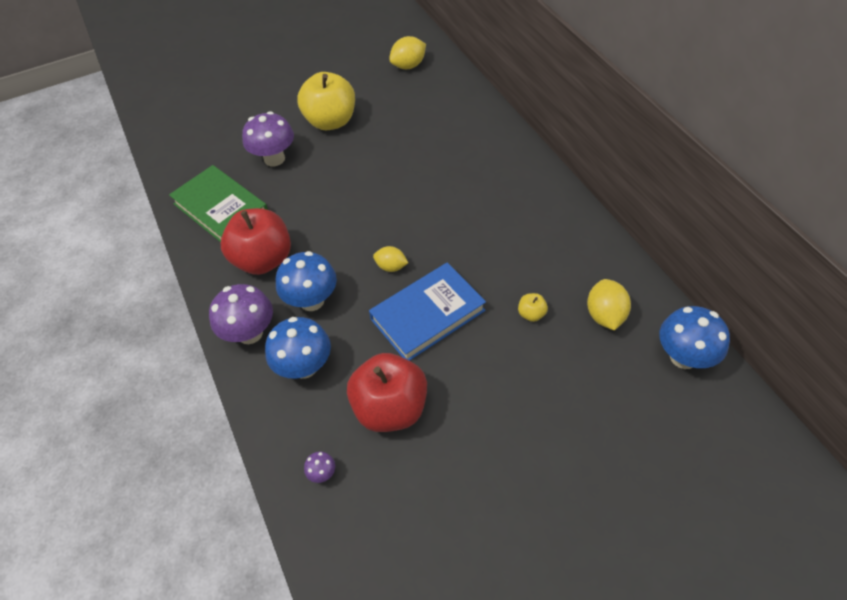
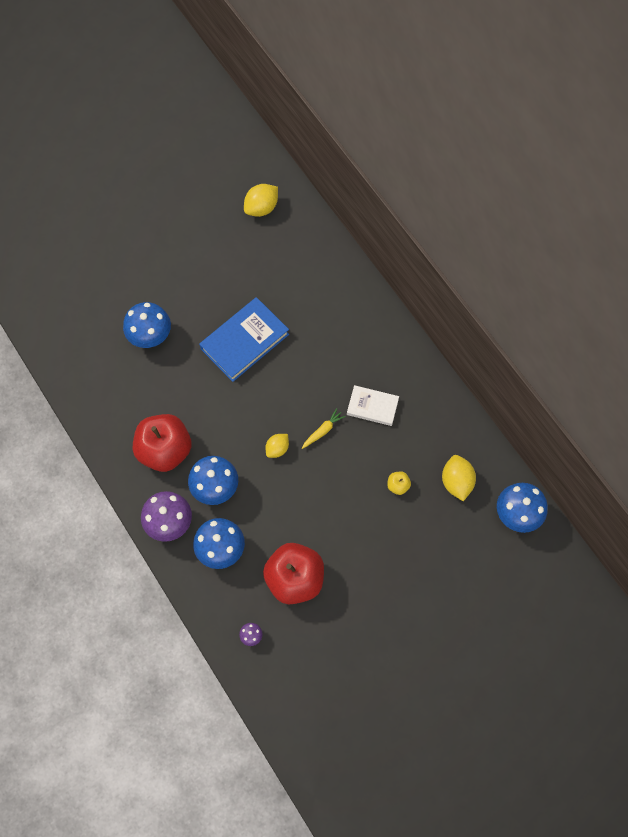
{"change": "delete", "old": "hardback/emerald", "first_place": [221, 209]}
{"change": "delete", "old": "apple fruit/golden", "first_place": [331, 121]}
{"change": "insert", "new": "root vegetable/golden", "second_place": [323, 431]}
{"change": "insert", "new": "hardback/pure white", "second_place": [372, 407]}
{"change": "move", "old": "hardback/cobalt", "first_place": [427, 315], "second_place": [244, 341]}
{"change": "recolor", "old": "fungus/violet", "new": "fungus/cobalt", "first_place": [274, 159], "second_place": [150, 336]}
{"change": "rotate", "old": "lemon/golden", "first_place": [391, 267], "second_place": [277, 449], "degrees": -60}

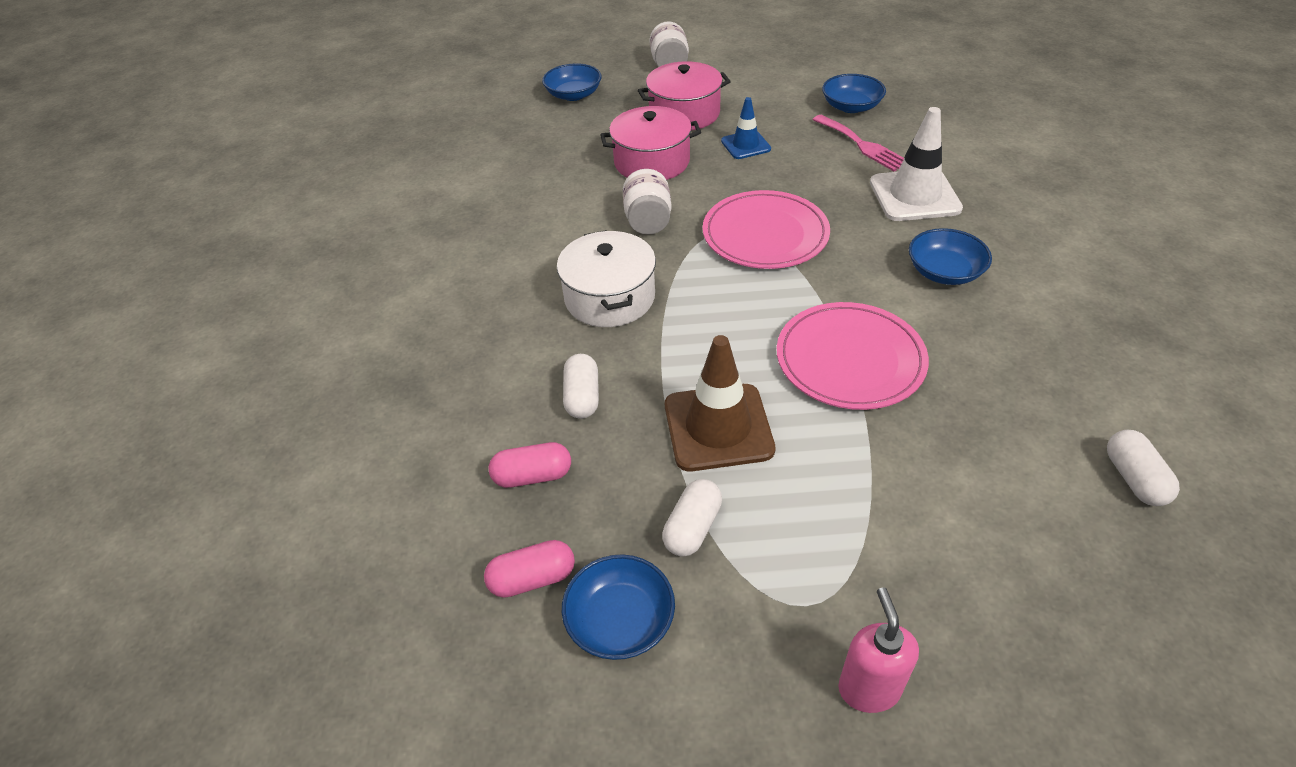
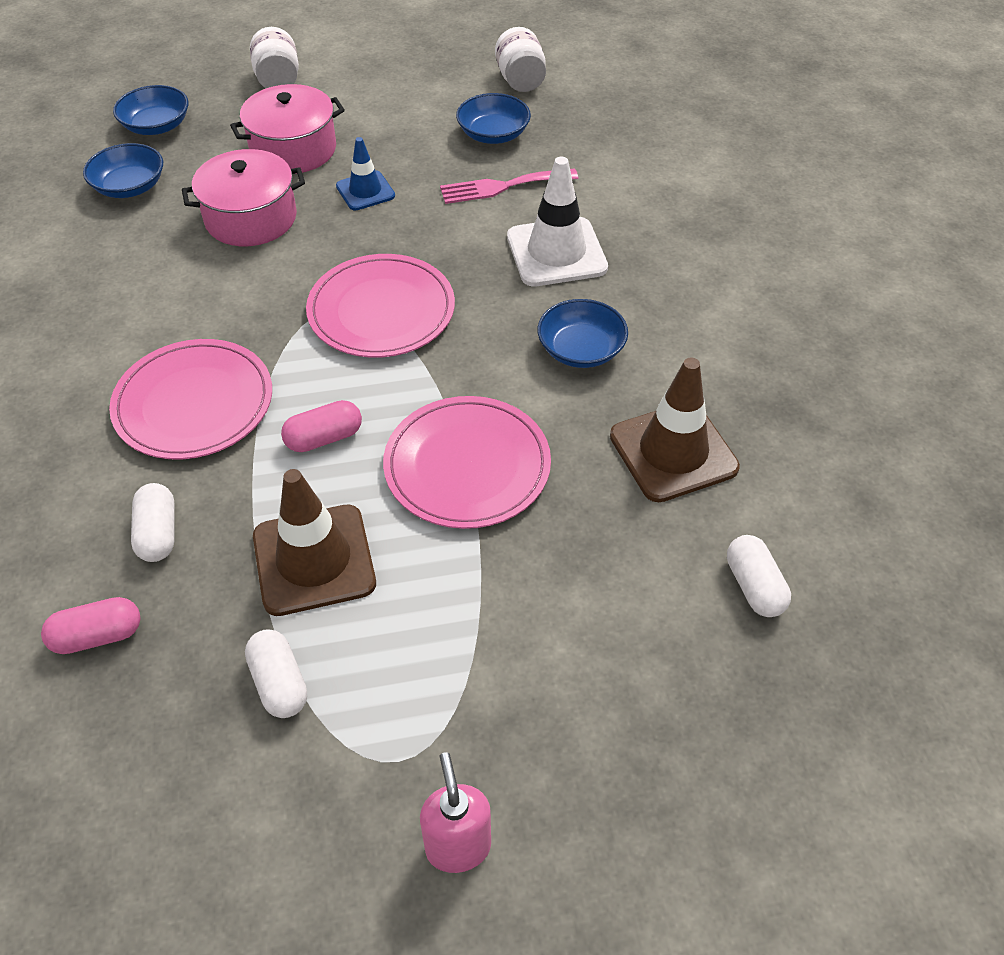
{"change": "insert", "new": "traffic cone/dark brown", "second_place": [673, 452]}
{"change": "move", "old": "pill/pink", "first_place": [532, 579], "second_place": [324, 438]}
{"change": "move", "old": "serving bowl/cobalt", "first_place": [620, 620], "second_place": [130, 187]}
{"change": "move", "old": "jam jar/pure white", "first_place": [648, 221], "second_place": [520, 80]}
{"change": "replace", "old": "stockpot/pure white", "new": "plate/pink", "first_place": [609, 297], "second_place": [194, 403]}
{"change": "rotate", "old": "pill/pure white", "first_place": [692, 528], "second_place": [279, 683], "degrees": -45}
{"change": "rotate", "old": "fork/pink", "first_place": [862, 145], "second_place": [502, 186], "degrees": 120}

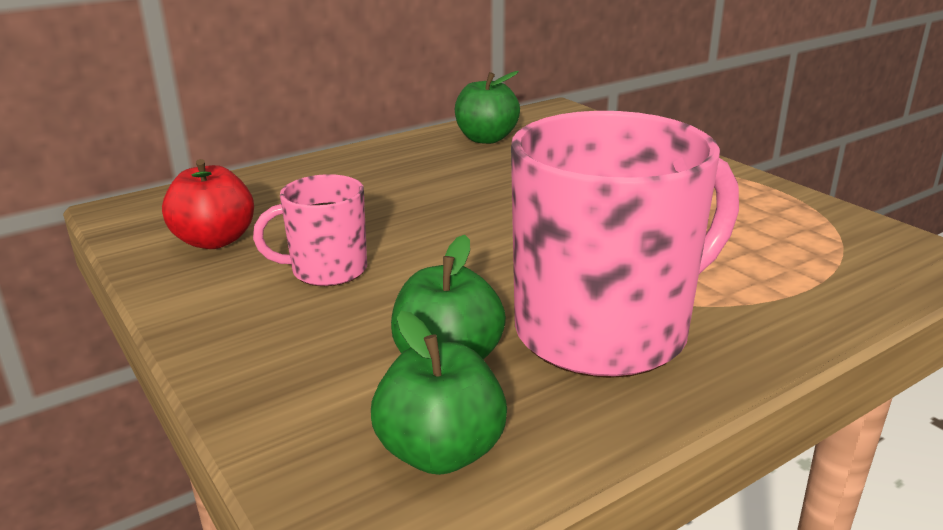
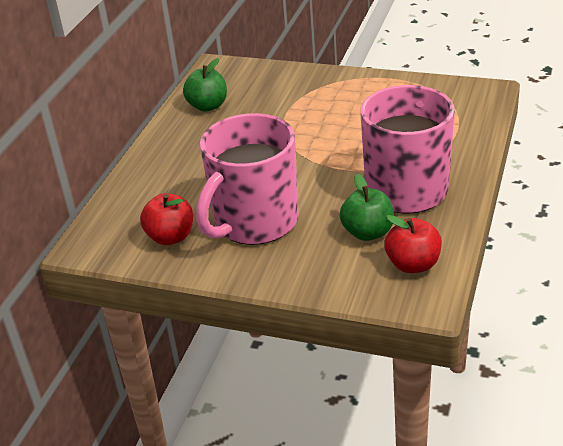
{"change": "recolor", "old": "apple fruit/emerald", "new": "apple fruit/red", "first_place": [441, 452], "second_place": [413, 264]}
{"change": "resize", "old": "coffee mug/pink", "first_place": [327, 270], "second_place": [254, 222], "factor": 2.0}

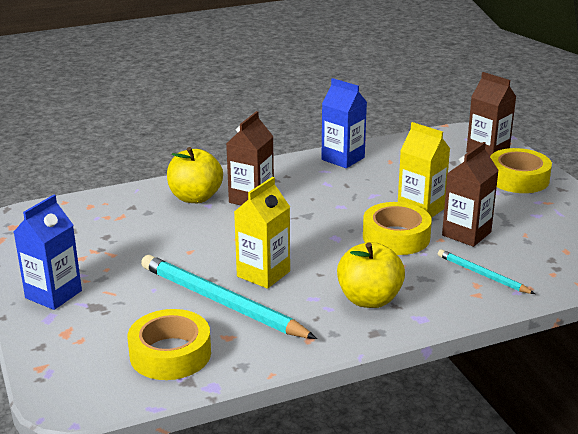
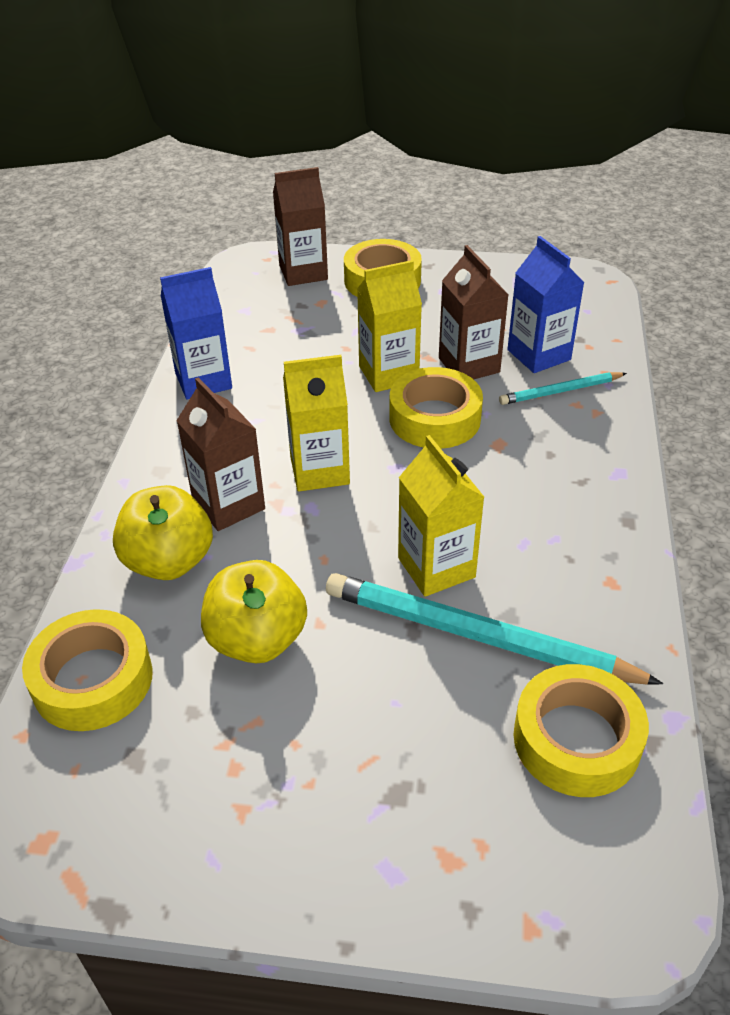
{"change": "insert", "new": "sticky tape/golden", "second_place": [92, 680]}
{"change": "insert", "new": "juice carton/golden", "second_place": [319, 471]}
{"change": "move", "old": "juice carton/cobalt", "first_place": [53, 294], "second_place": [539, 355]}
{"change": "move", "old": "apple fruit/golden", "first_place": [369, 299], "second_place": [257, 640]}
{"change": "rotate", "old": "pencil/turquoise", "first_place": [222, 302], "second_place": [479, 636], "degrees": 45}

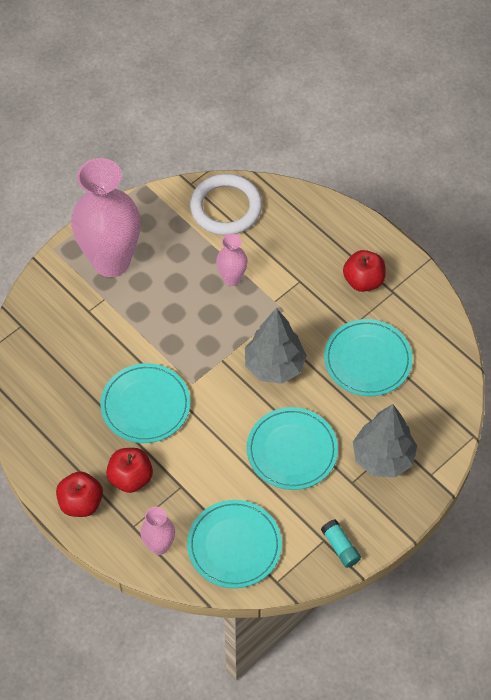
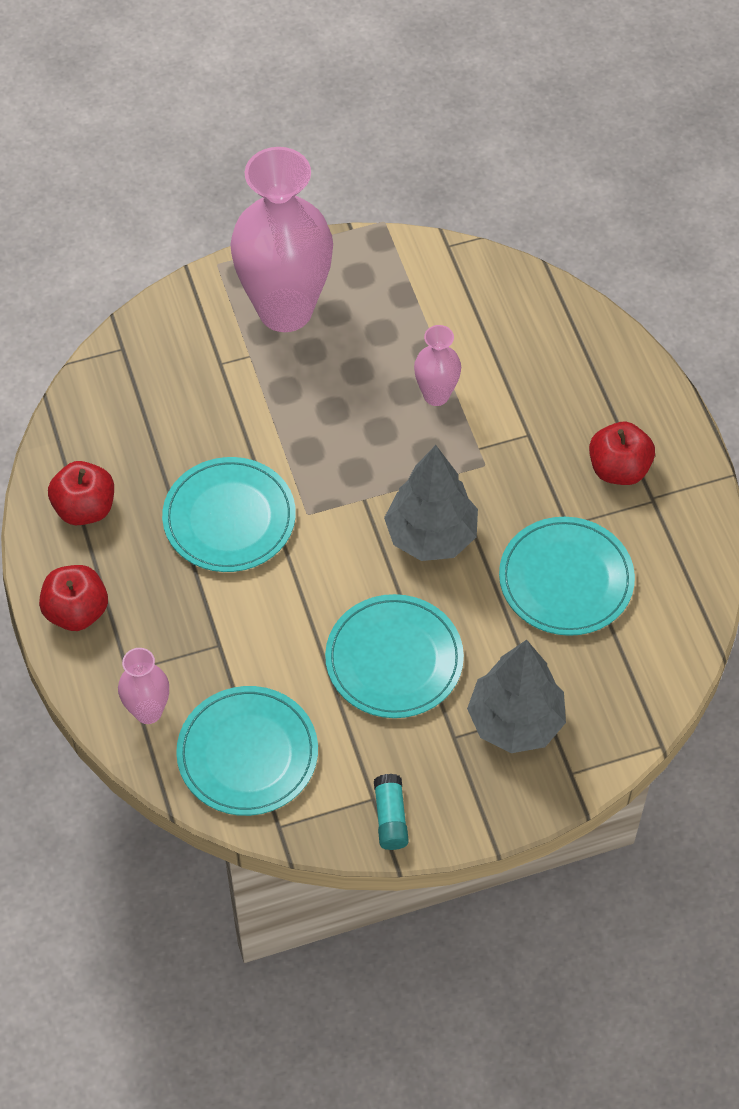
{"change": "delete", "old": "torus/pure white", "first_place": [226, 207]}
{"change": "move", "old": "apple fruit/red", "first_place": [130, 478], "second_place": [85, 508]}

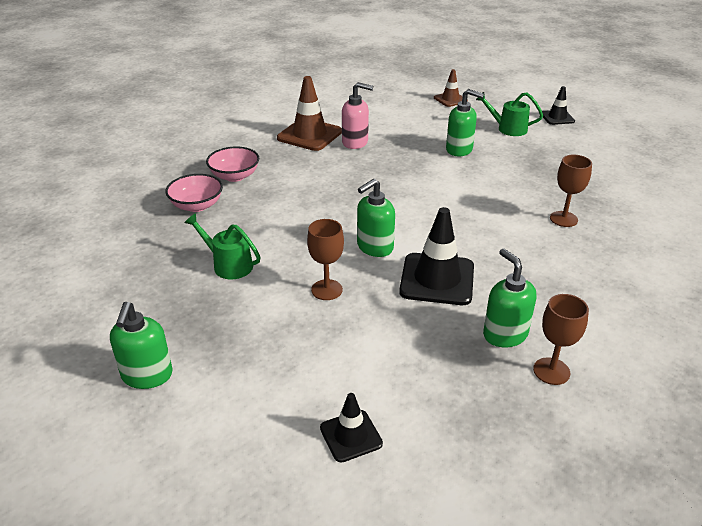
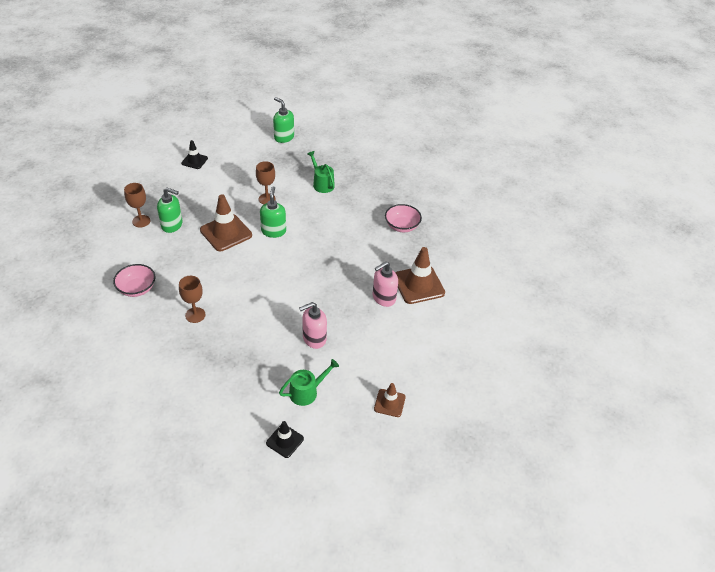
{"change": "move", "old": "serving bowl/pink", "first_place": [197, 205], "second_place": [137, 288]}
{"change": "recolor", "old": "traffic cone/jet-black", "new": "traffic cone/dark brown", "first_place": [437, 279], "second_place": [226, 233]}
{"change": "recolor", "old": "soap dispenser/emerald", "new": "soap dispenser/pink", "first_place": [459, 150], "second_place": [314, 338]}
{"change": "rotate", "old": "sprinkling can/emerald", "first_place": [228, 265], "second_place": [322, 184], "degrees": -105}

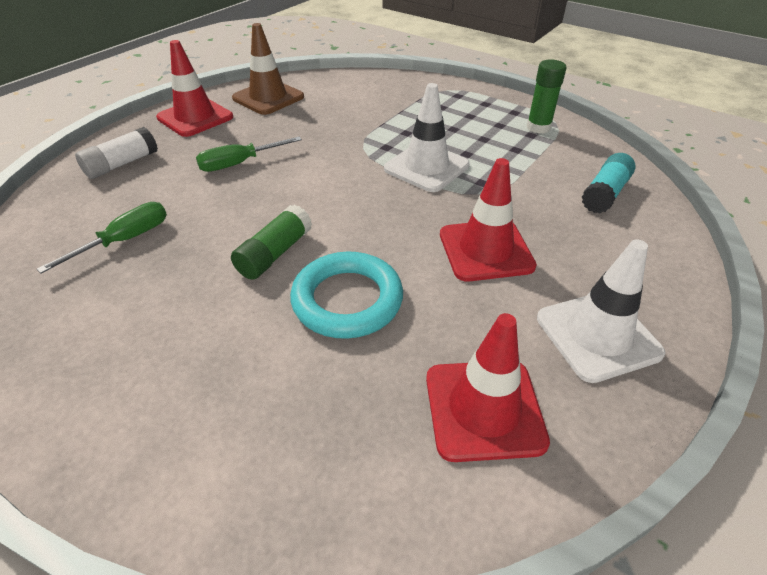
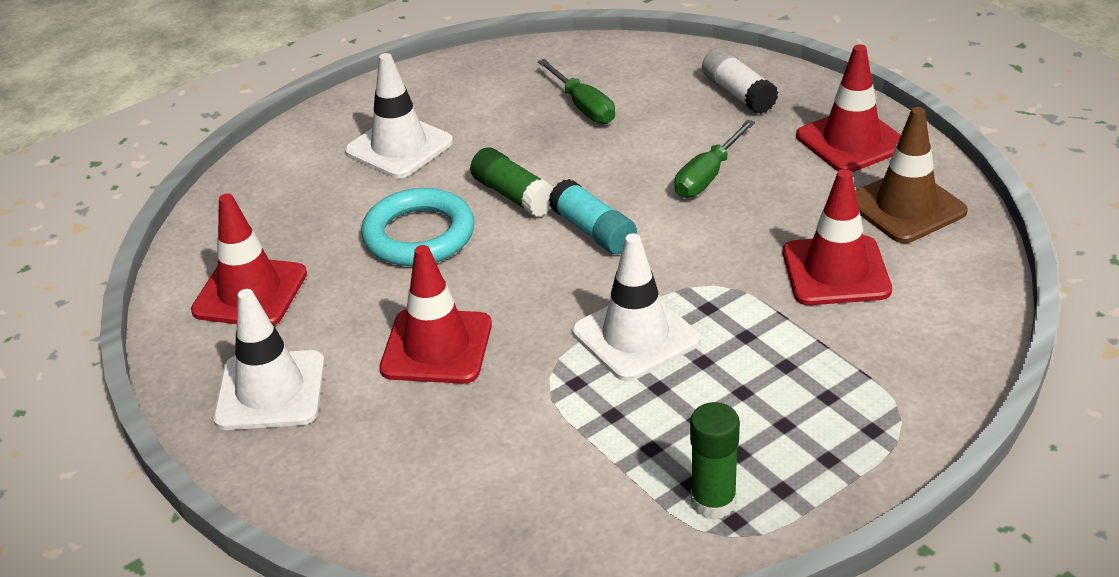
{"change": "insert", "new": "traffic cone/pure white", "second_place": [399, 147]}
{"change": "insert", "new": "traffic cone/red", "second_place": [836, 271]}
{"change": "move", "old": "stick of glue/turquoise", "first_place": [605, 194], "second_place": [593, 231]}
{"change": "rotate", "old": "flat screwdriver/emerald", "first_place": [239, 164], "second_place": [708, 176], "degrees": -135}

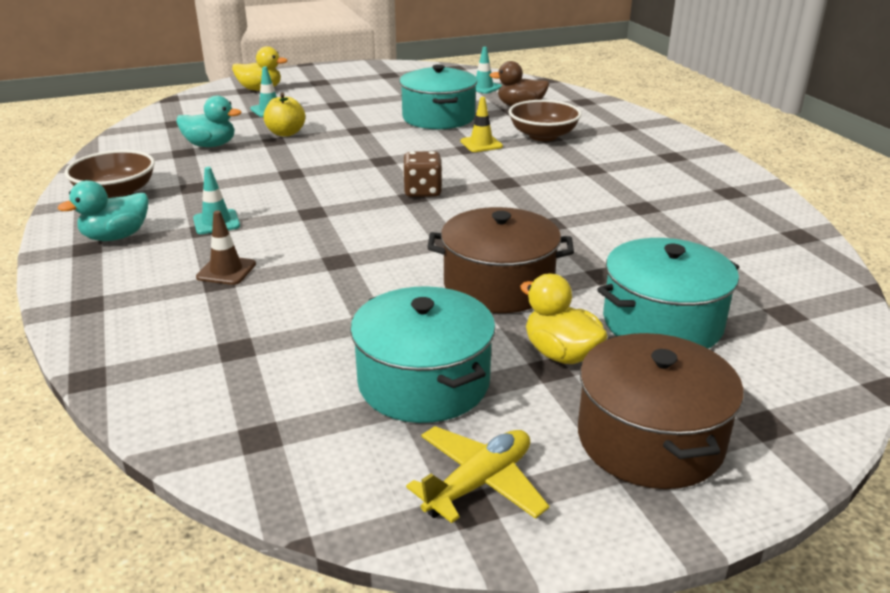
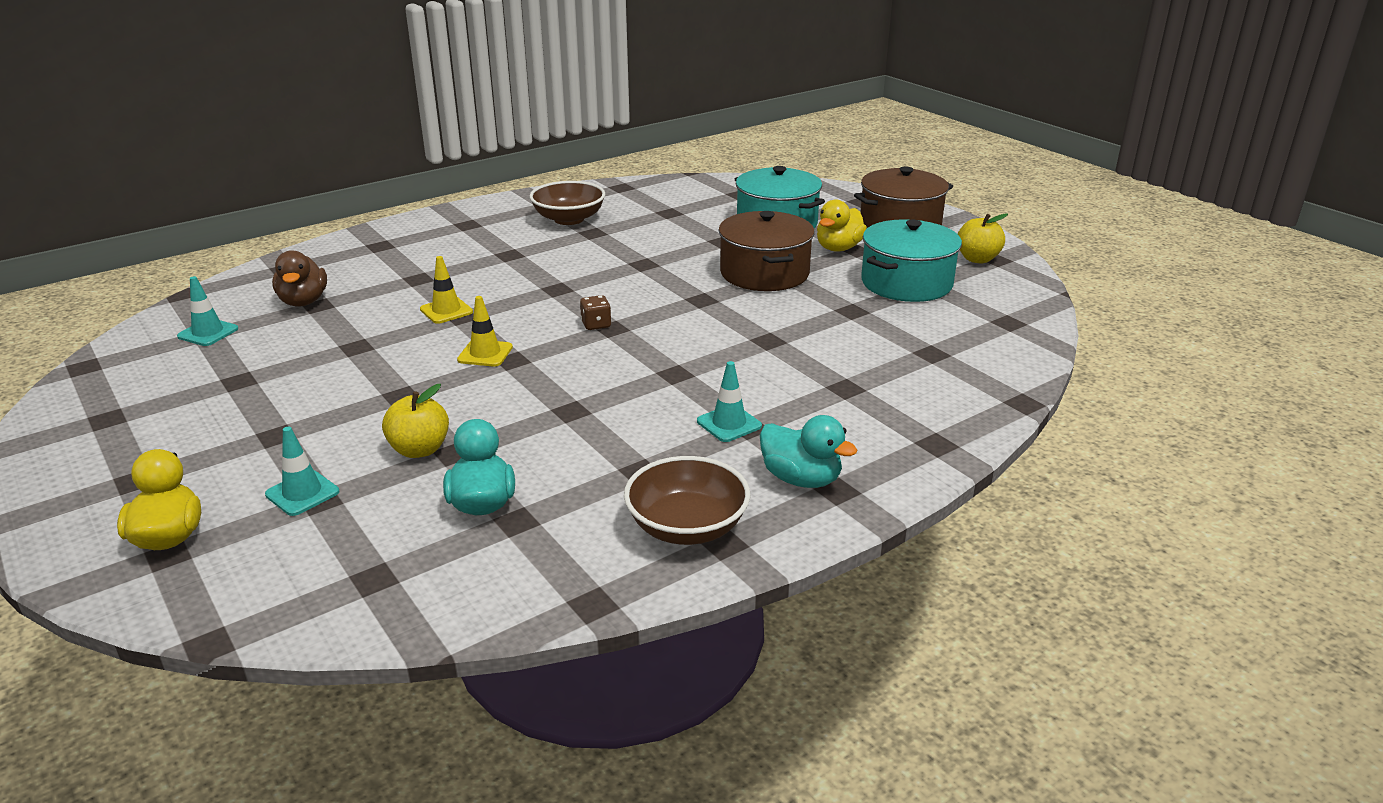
{"change": "delete", "old": "traffic cone/dark brown", "first_place": [226, 271]}
{"change": "delete", "old": "stockpot/turquoise", "first_place": [438, 117]}
{"change": "insert", "new": "traffic cone/golden", "second_place": [485, 354]}
{"change": "move", "old": "serving bowl/dark brown", "first_place": [543, 136], "second_place": [569, 219]}
{"change": "replace", "old": "aeroplane/golden", "new": "apple fruit/golden", "first_place": [479, 483], "second_place": [977, 259]}
{"change": "resize", "old": "game die/dark brown", "first_place": [422, 191], "second_place": [596, 325], "factor": 0.66}

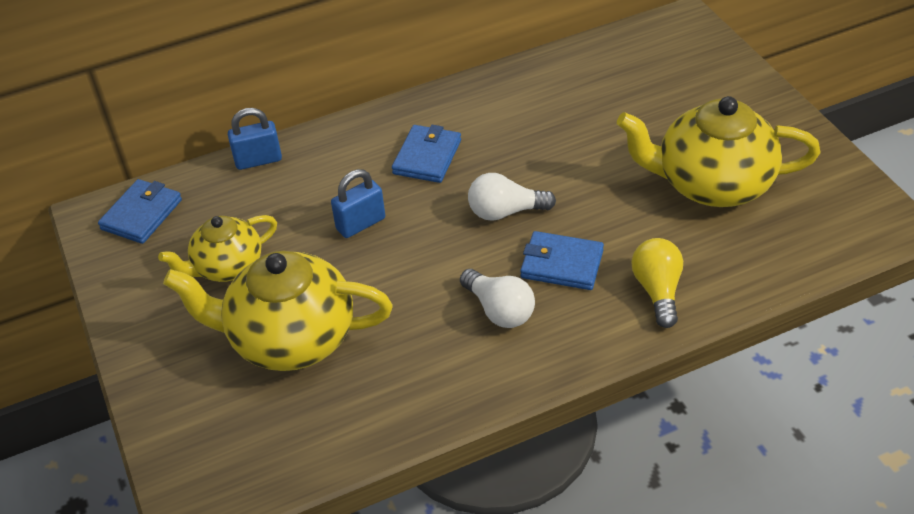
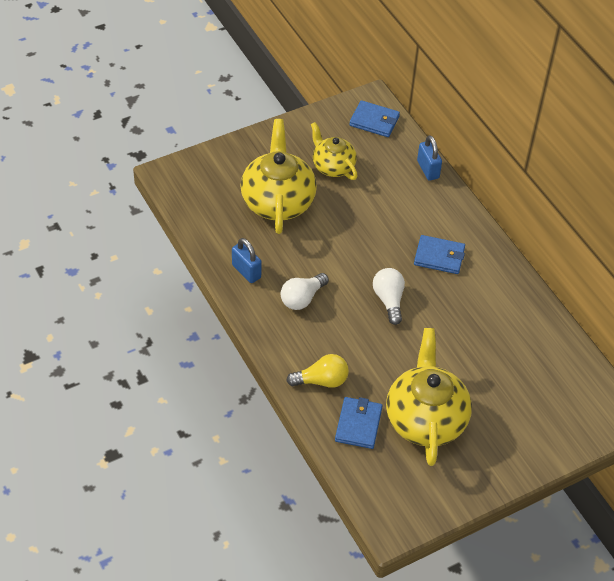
{"change": "move", "old": "lock/cobalt", "first_place": [361, 224], "second_place": [246, 271]}
{"change": "move", "old": "card wallet/cobalt", "first_place": [562, 264], "second_place": [358, 424]}

